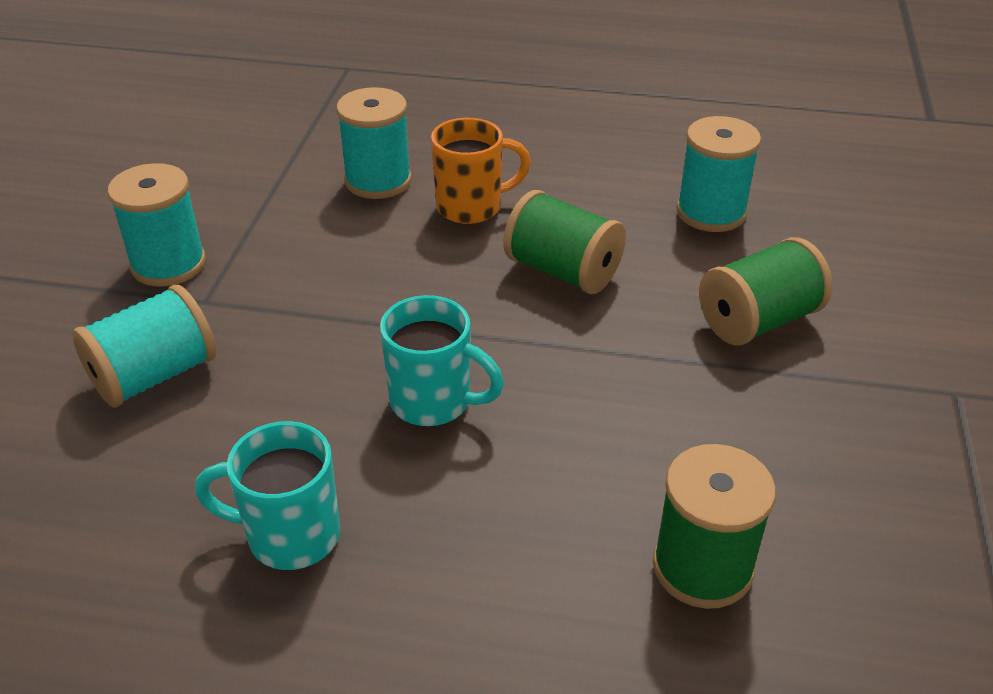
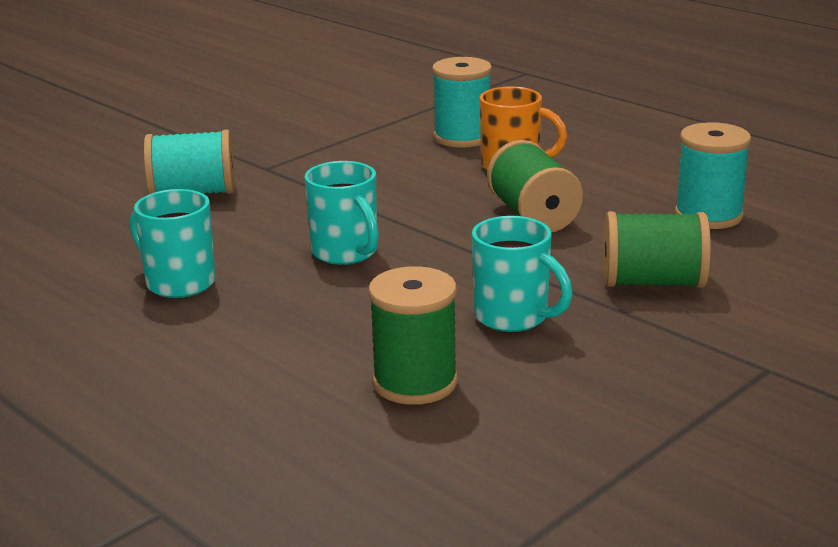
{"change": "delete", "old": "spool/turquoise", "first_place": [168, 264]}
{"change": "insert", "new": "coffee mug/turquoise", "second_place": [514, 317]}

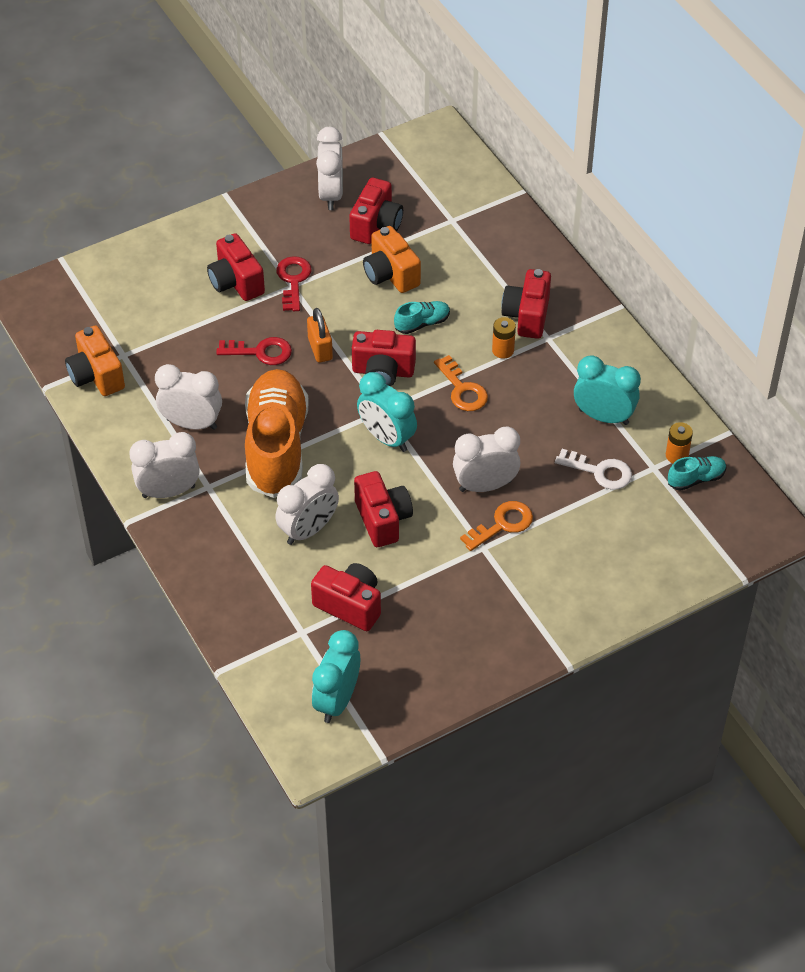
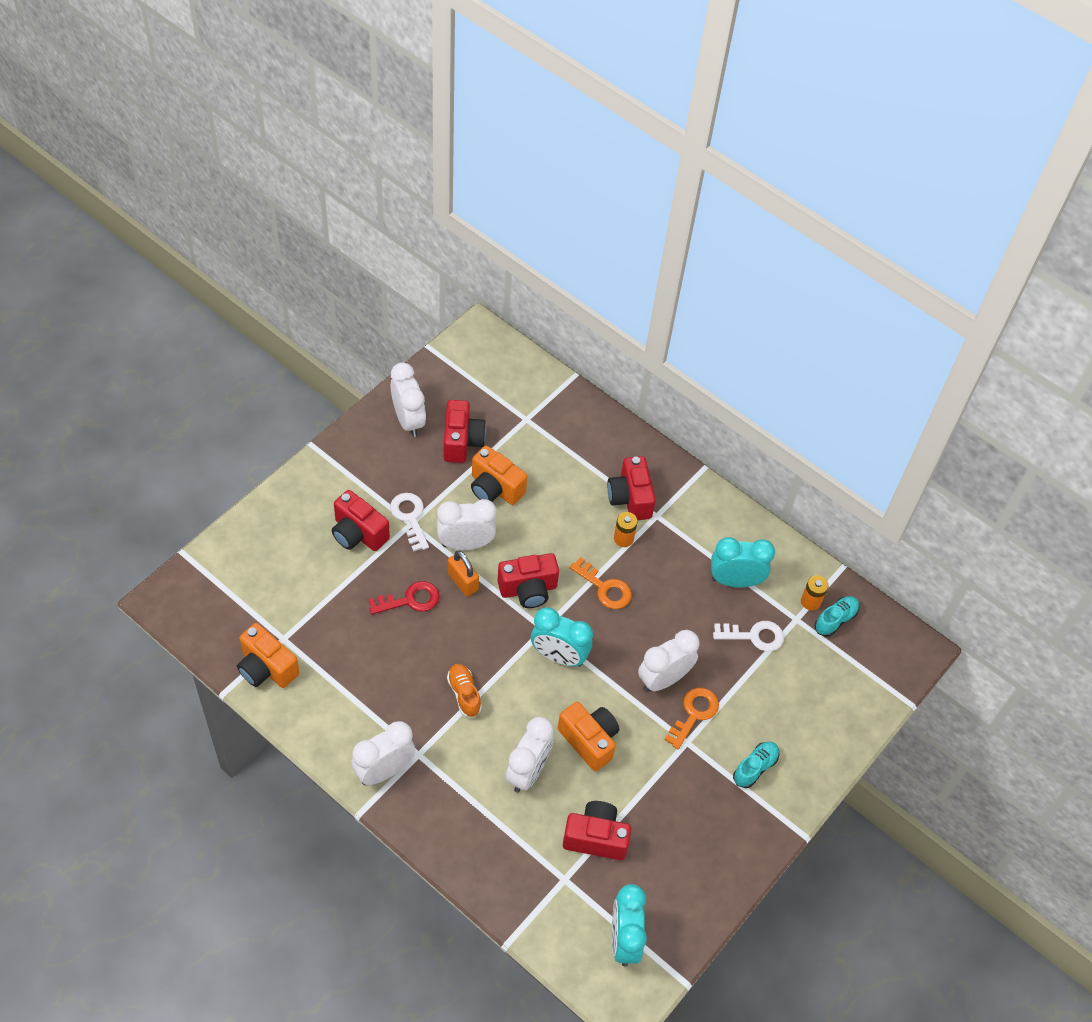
{"change": "move", "old": "clock/pure white", "first_place": [192, 423], "second_place": [465, 544]}
{"change": "move", "old": "lace-up shoe/turquoise", "first_place": [422, 323], "second_place": [755, 768]}
{"change": "recolor", "old": "latchkey/red", "new": "latchkey/pure white", "first_place": [293, 280], "second_place": [410, 517]}
{"change": "recolor", "old": "compact camera/red", "new": "compact camera/orange-coloured", "first_place": [382, 520], "second_place": [589, 741]}
{"change": "resize", "old": "lace-up shoe/orange-coloured", "first_place": [276, 446], "second_place": [464, 694], "factor": 0.41}

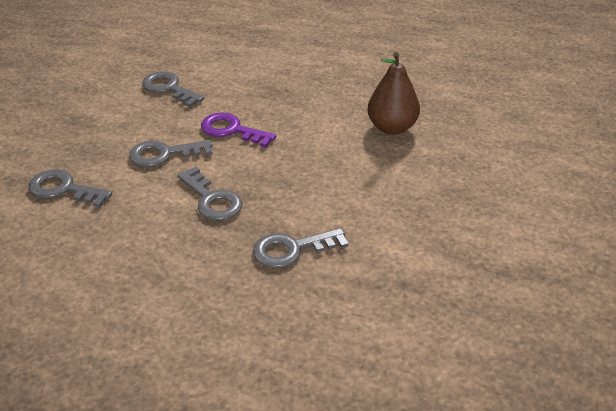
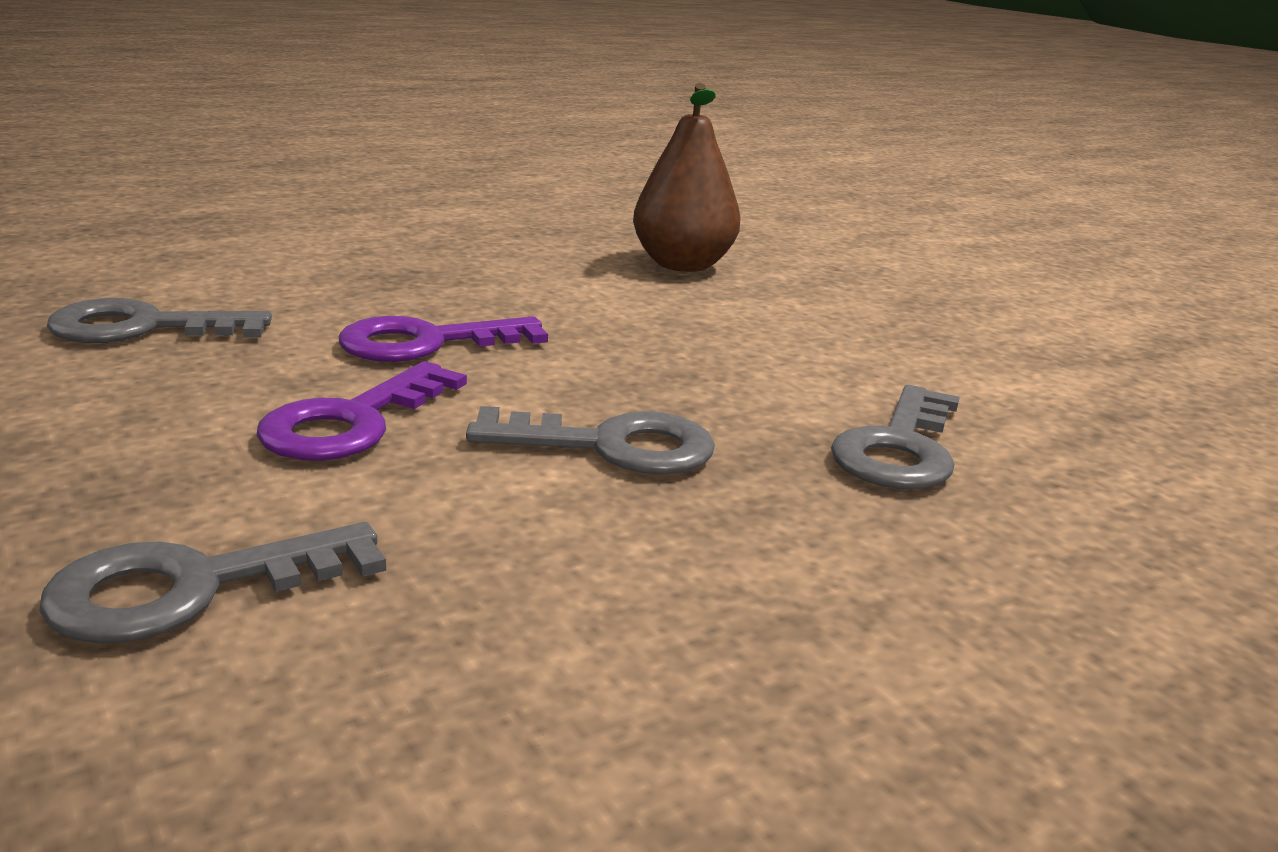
{"change": "recolor", "old": "latchkey/gray", "new": "latchkey/violet", "first_place": [164, 154], "second_place": [352, 422]}

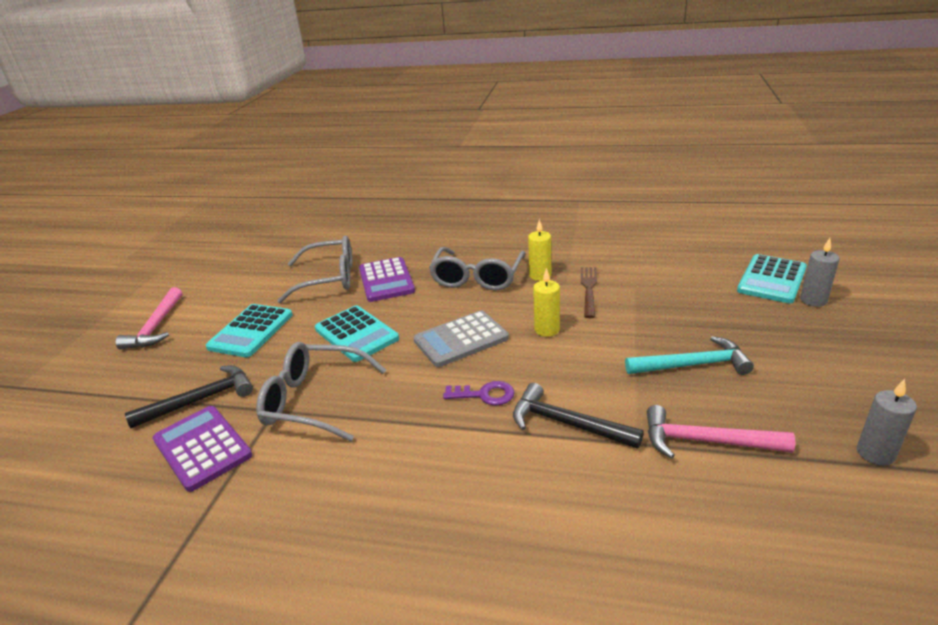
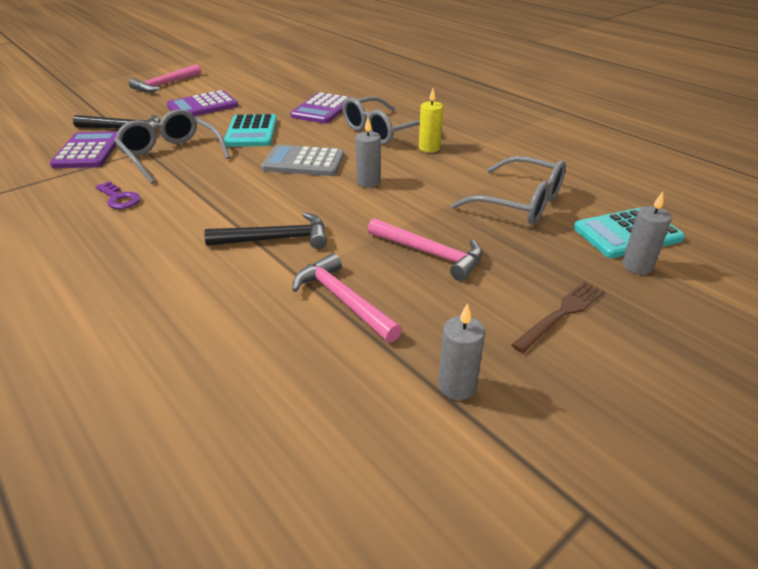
{"change": "move", "old": "spectacles/gray", "first_place": [328, 278], "second_place": [519, 203]}
{"change": "move", "old": "latchkey/violet", "first_place": [485, 395], "second_place": [119, 198]}
{"change": "move", "old": "fork/dark brown", "first_place": [589, 289], "second_place": [561, 314]}
{"change": "recolor", "old": "pocket calculator/turquoise", "new": "pocket calculator/violet", "first_place": [251, 331], "second_place": [203, 106]}
{"change": "recolor", "old": "candle/golden", "new": "candle/gray", "first_place": [547, 330], "second_place": [368, 182]}
{"change": "recolor", "old": "hammer/turquoise", "new": "hammer/pink", "first_place": [693, 365], "second_place": [430, 253]}
{"change": "rotate", "old": "hammer/jet-black", "first_place": [566, 423], "second_place": [276, 239], "degrees": 105}

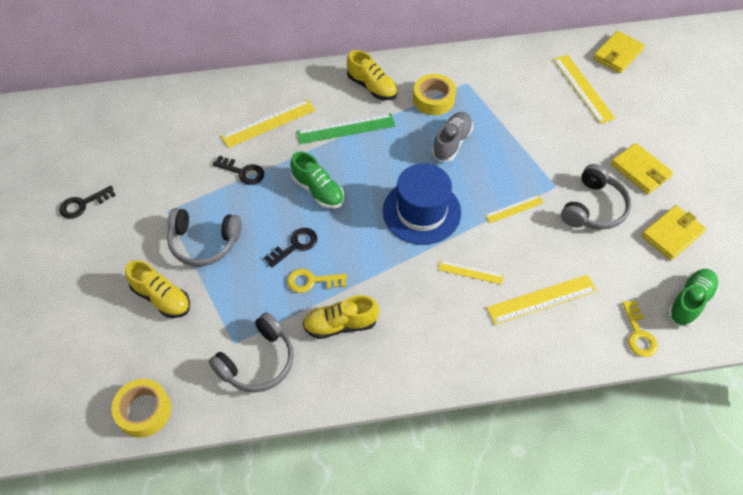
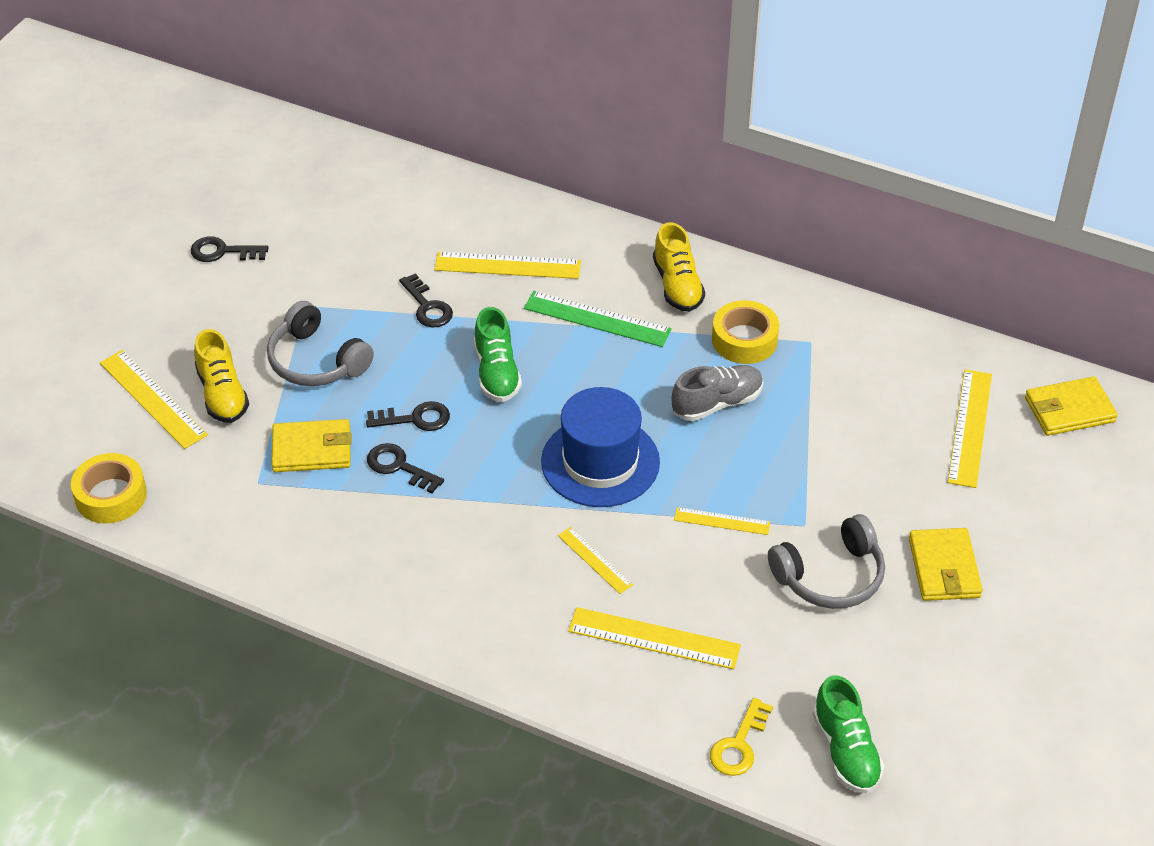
{"change": "delete", "old": "over-ear headphones/gray", "first_place": [257, 361]}
{"change": "delete", "old": "lace-up shoe/golden", "first_place": [340, 324]}
{"change": "insert", "new": "ruler/golden", "second_place": [152, 399]}
{"change": "move", "old": "card wallet/golden", "first_place": [672, 234], "second_place": [312, 449]}
{"change": "recolor", "old": "latchkey/golden", "new": "latchkey/jet-black", "first_place": [312, 281], "second_place": [399, 467]}
{"change": "rotate", "old": "lace-up shoe/emerald", "first_place": [689, 302], "second_place": [845, 751], "degrees": 90}

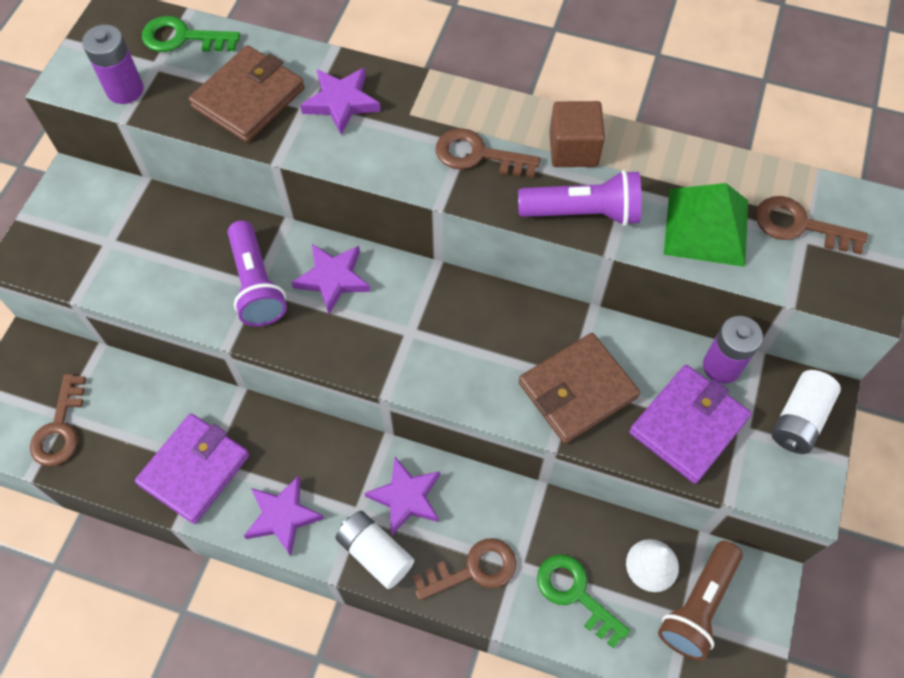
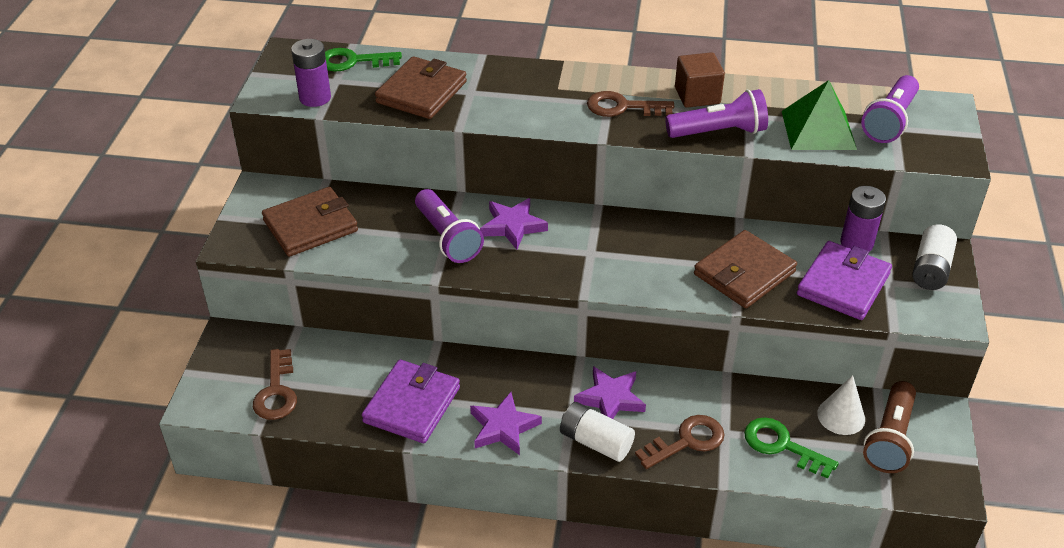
{"change": "delete", "old": "five-pointed star/violet", "first_place": [341, 102]}
{"change": "insert", "new": "card wallet/dark brown", "second_place": [310, 226]}
{"change": "replace", "old": "latchkey/dark brown", "new": "flashlight/violet", "first_place": [800, 226], "second_place": [890, 121]}

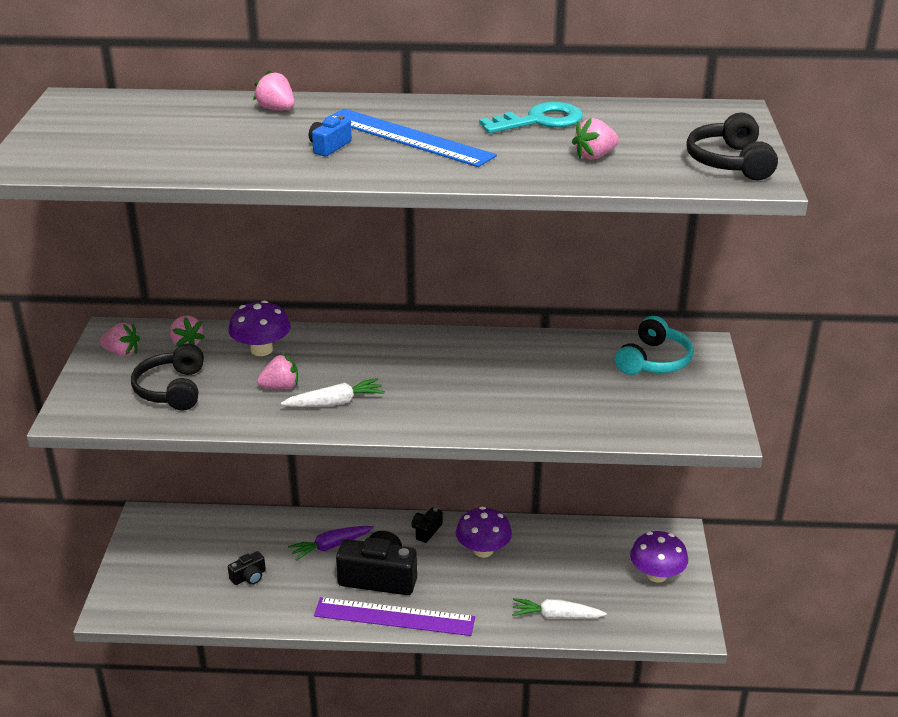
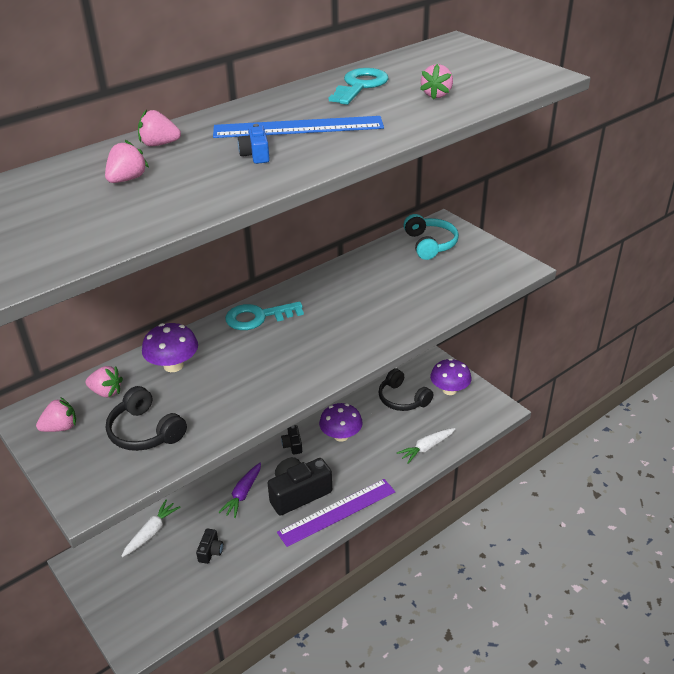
{"change": "insert", "new": "latchkey/turquoise", "second_place": [258, 317]}
{"change": "move", "old": "strawberry/pink", "first_place": [280, 387], "second_place": [127, 179]}
{"change": "move", "old": "root vegetable/pure white", "first_place": [335, 403], "second_place": [151, 532]}
{"change": "move", "old": "over-ear headphones/jet-black", "first_place": [729, 162], "second_place": [402, 399]}

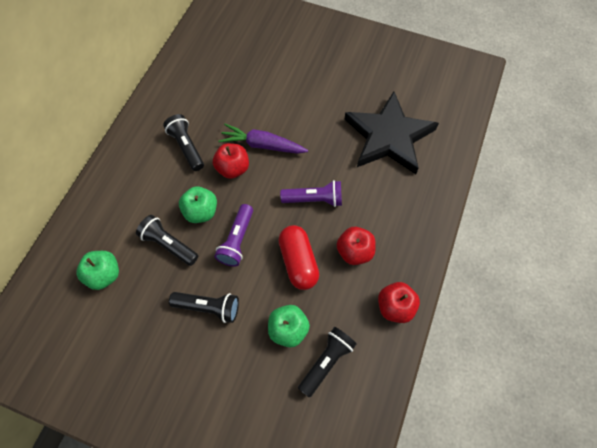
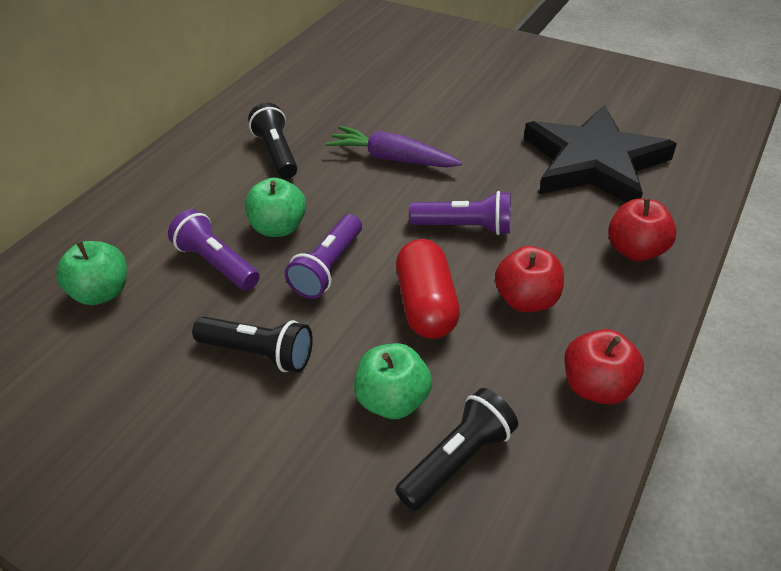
{"change": "move", "old": "apple fruit/red", "first_place": [233, 168], "second_place": [635, 250]}
{"change": "recolor", "old": "flashlight/jet-black", "new": "flashlight/violet", "first_place": [168, 244], "second_place": [216, 263]}

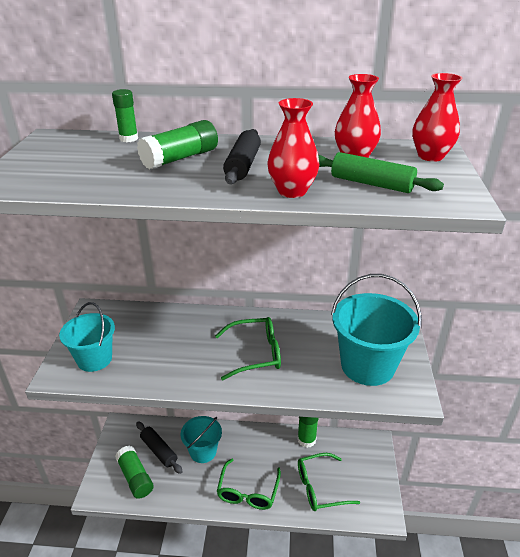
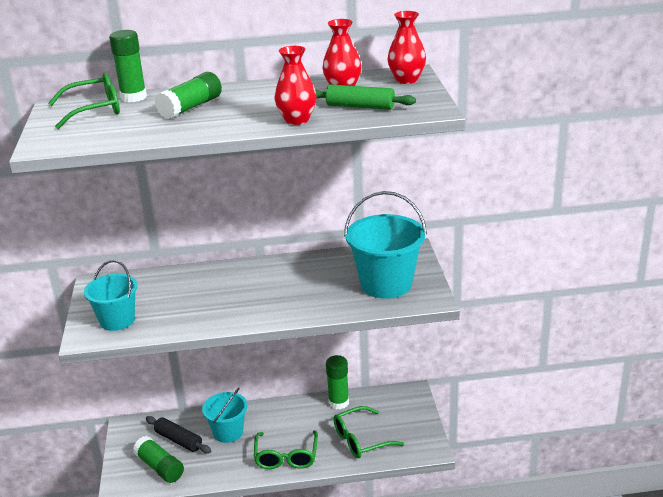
{"change": "delete", "old": "rolling pin/jet-black", "first_place": [243, 165]}
{"change": "move", "old": "spectacles/emerald", "first_place": [255, 354], "second_place": [94, 110]}
{"change": "resize", "old": "stick of glue/emerald", "first_place": [128, 138], "second_place": [133, 97], "factor": 1.51}

